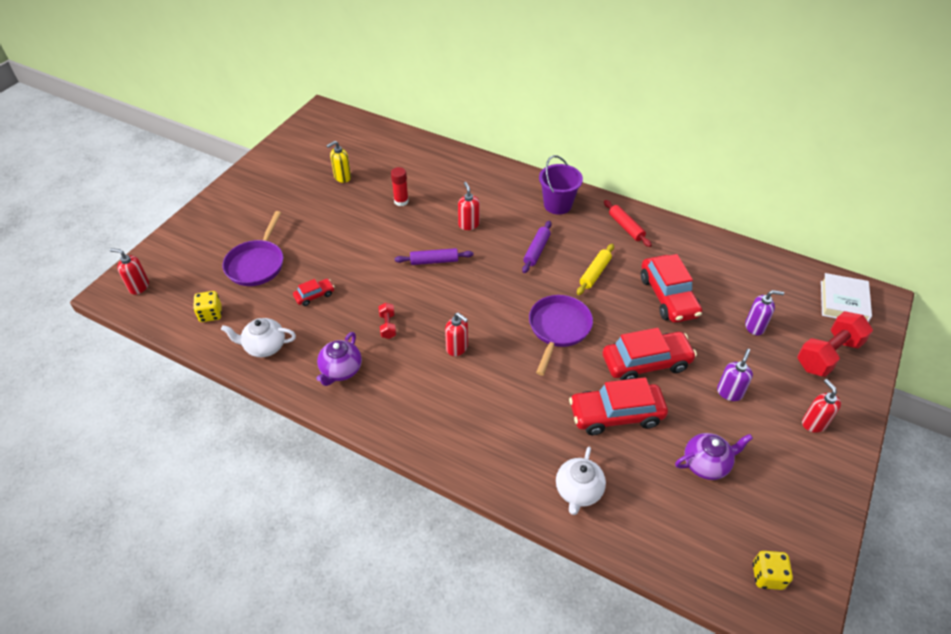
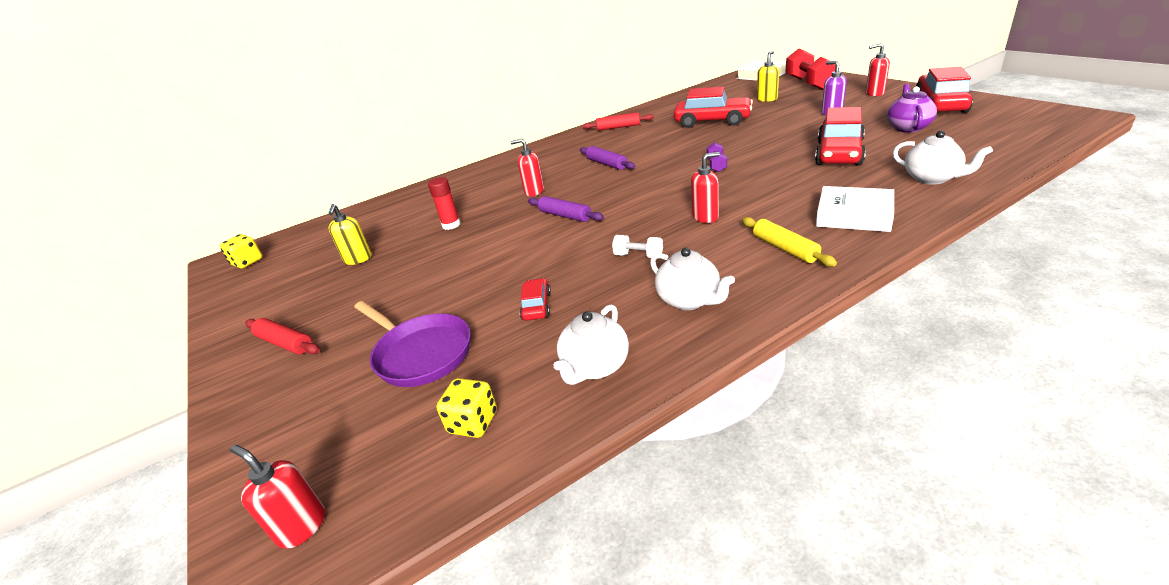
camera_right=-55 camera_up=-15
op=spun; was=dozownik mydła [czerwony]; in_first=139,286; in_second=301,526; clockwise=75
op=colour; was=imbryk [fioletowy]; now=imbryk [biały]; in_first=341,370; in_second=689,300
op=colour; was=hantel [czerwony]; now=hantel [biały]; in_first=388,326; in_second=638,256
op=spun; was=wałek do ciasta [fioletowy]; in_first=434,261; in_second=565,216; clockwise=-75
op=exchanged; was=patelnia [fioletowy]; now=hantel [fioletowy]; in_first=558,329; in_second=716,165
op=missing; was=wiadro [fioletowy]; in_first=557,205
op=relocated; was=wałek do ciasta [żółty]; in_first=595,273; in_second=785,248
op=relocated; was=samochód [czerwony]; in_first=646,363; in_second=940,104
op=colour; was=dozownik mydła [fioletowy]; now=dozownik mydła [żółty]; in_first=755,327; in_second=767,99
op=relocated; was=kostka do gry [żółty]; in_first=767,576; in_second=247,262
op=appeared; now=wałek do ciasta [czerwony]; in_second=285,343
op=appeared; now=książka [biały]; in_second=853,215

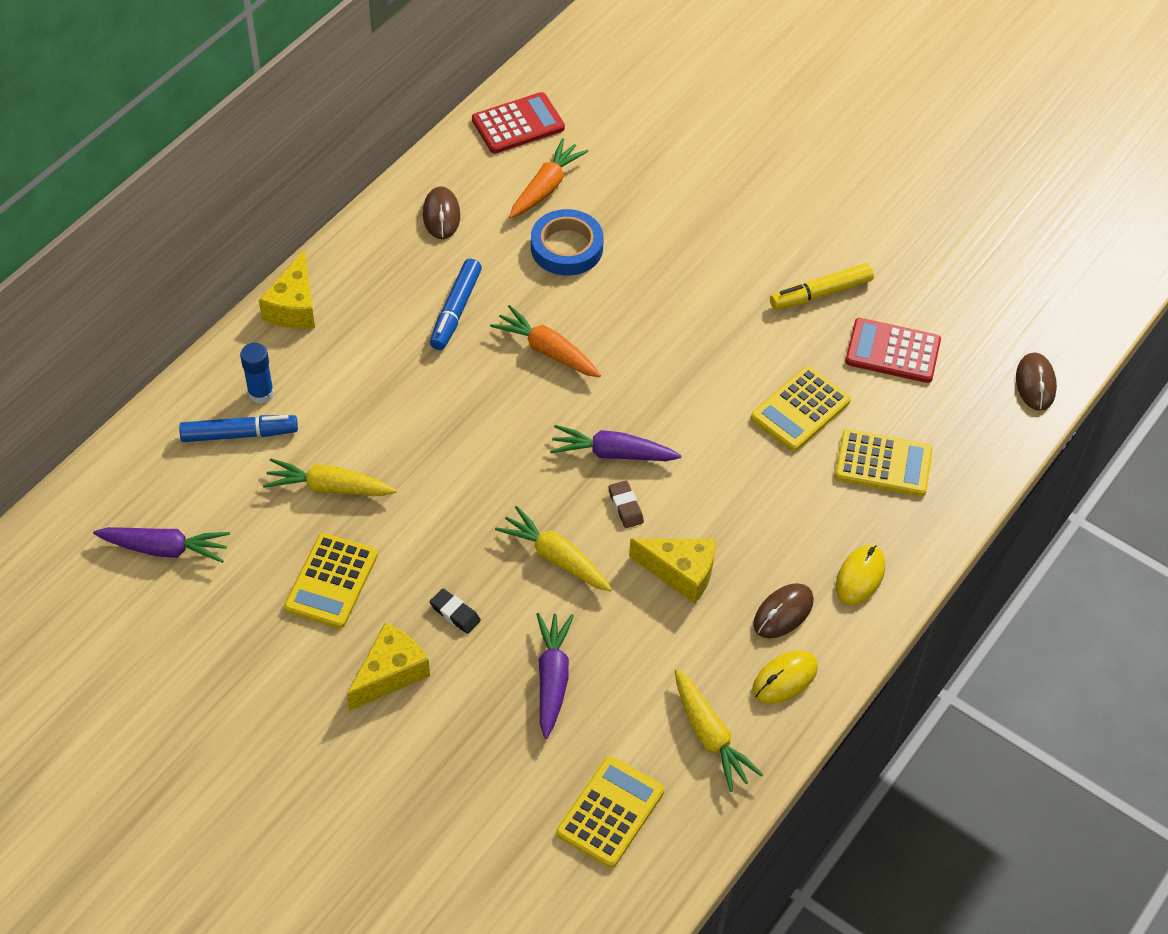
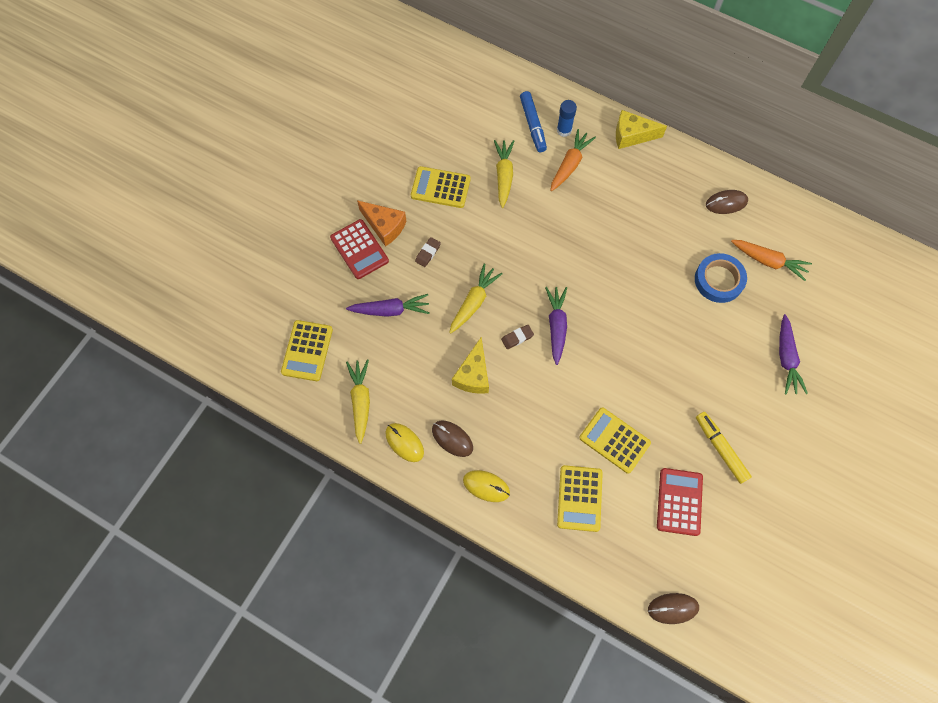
camera_right=85 camera_up=15
op=relocated; was=marchewka [fioletowy]; in_first=165,549; in_second=786,358
op=colour; was=ser [żółty]; now=ser [pomarańczowy]; in_first=390,674; in_second=384,226
op=missing; was=flamaster [niebieski]; in_first=455,310
op=colour; was=gumka do mazania [czarny]; now=gumka do mazania [brązowy]; in_first=455,613; in_second=428,253
op=relocated; was=kalkulator [czerwony]; in_first=518,124; in_second=359,249
op=relocated; was=marchewka [pomarańczowy]; in_first=547,350; in_second=570,164
op=spun; was=kalkulator [żółty]; in_first=610,812; in_second=307,351; clockwise=75
op=spun; was=marchewka [żółty]; in_first=710,736; in_second=360,401; clockwise=120

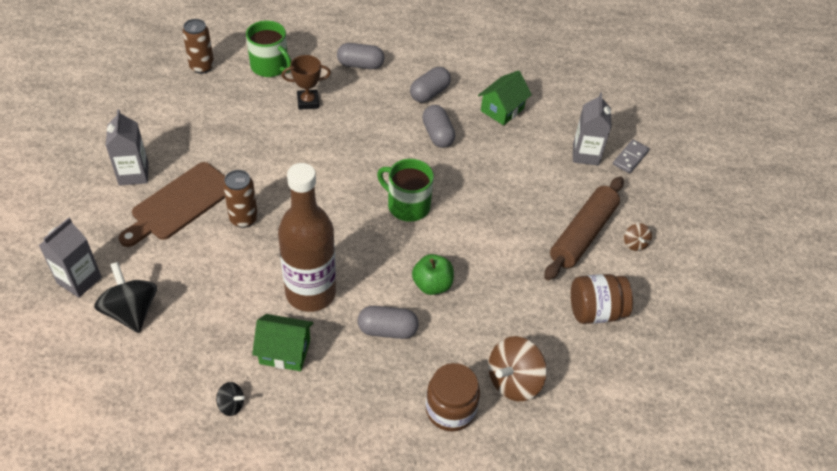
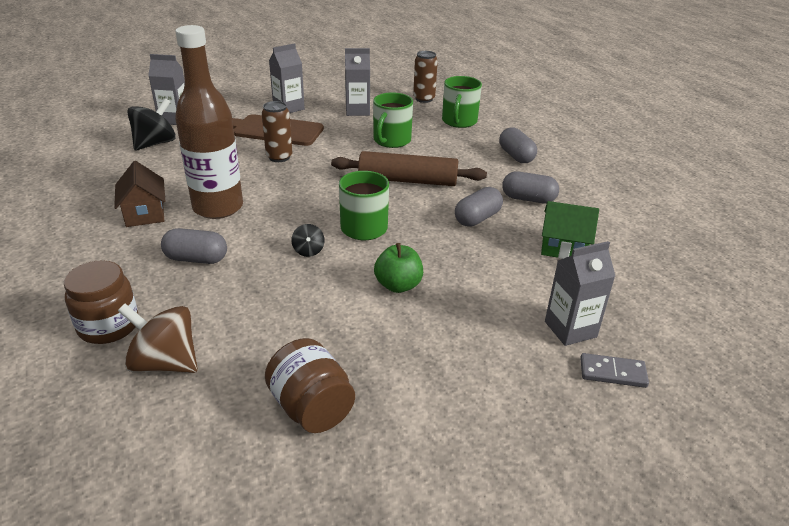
camera_right=65 camera_up=-15
op=relocated; was=bączek [czarny]; in_first=231,405; in_second=308,251
op=colour; was=domek [zielony]; now=domek [brązowy]; in_first=285,351; in_second=145,214
op=missing; was=puchar [brązowy]; in_first=308,102
op=spun; was=kapsułka [szary]; in_first=387,330; in_second=196,259; clockwise=-60
op=relocated; was=jabłko [zielony]; in_first=432,285; in_second=398,285
op=relocated; was=wałek do ciasta [brązowy]; in_first=582,234; in_second=407,180
op=missing; was=bączek [brązowy]; in_first=635,244
op=appeared; now=karton mleka [szary]; in_second=357,111
op=appeared; now=kubek [zielony]; in_second=391,140

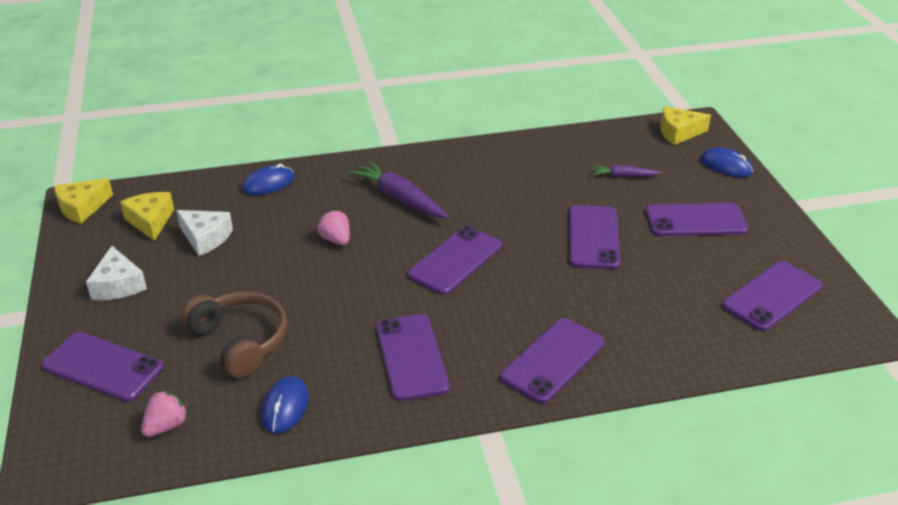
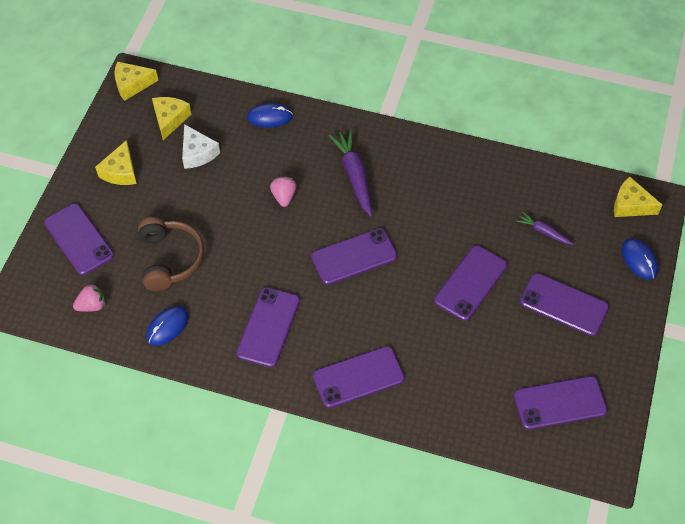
camera_right=30 camera_up=20
op=colour; was=ser [biały]; now=ser [żółty]; in_first=118,285; in_second=120,171

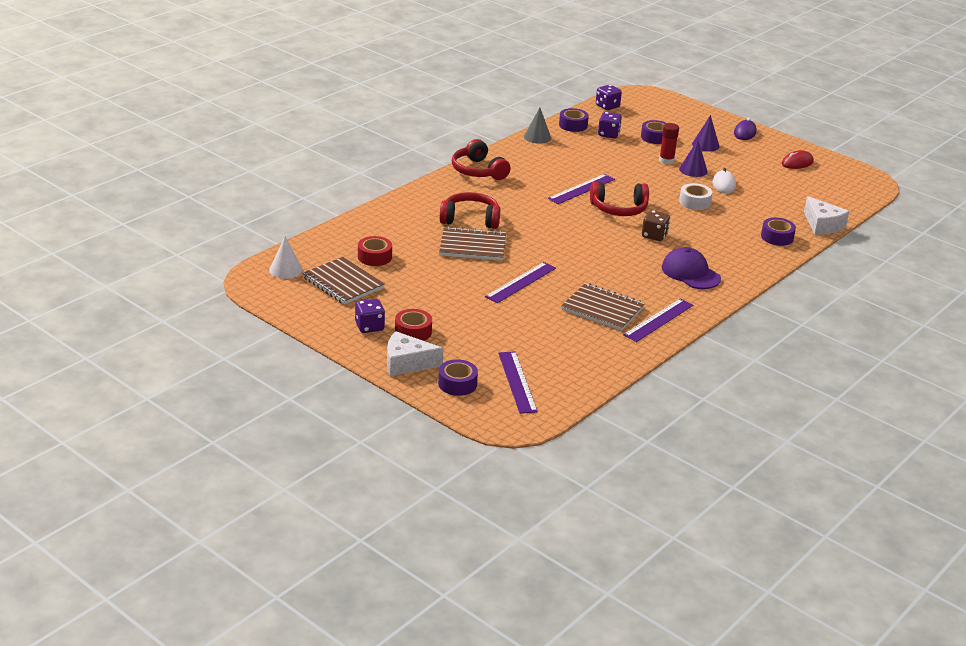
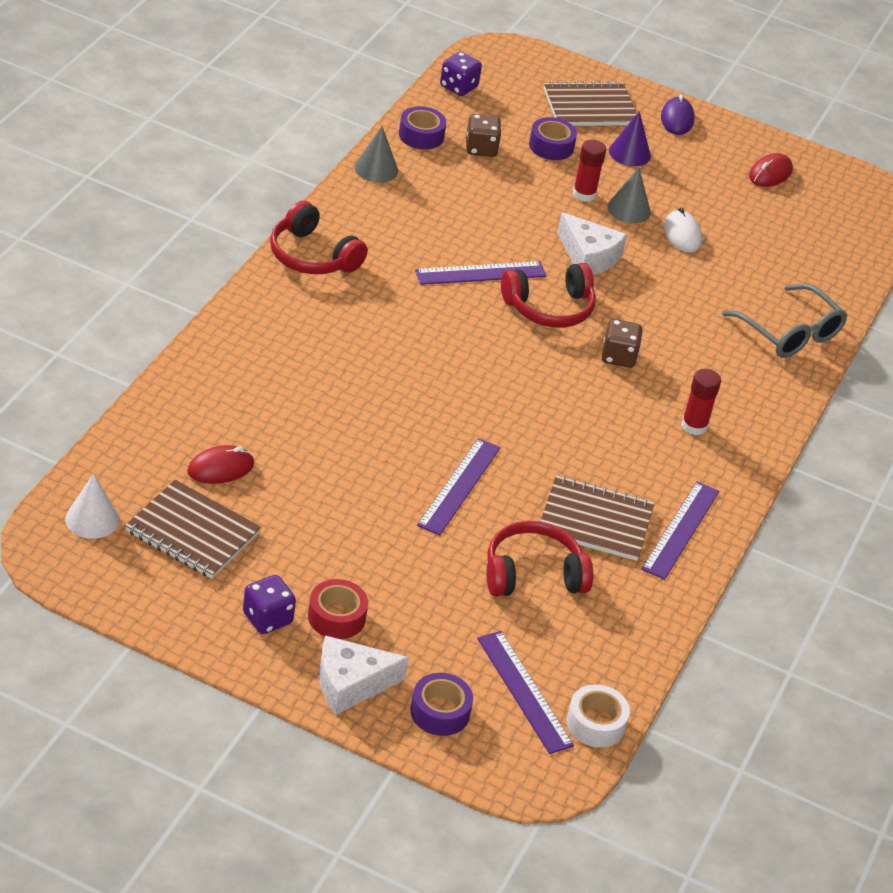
camera_right=-20 camera_up=10
op=exchanged; was=taśma klejąca [czerwony]; now=myszka [czerwony]; in_first=374,257; in_second=220,468
op=relocated; was=zeszyt [brązowy]; in_first=472,246; in_second=590,107
op=relocated; was=słuchawki [czerwony]; in_first=470,219; in_second=533,574
op=spun; was=linijka [fioletowy]; in_first=581,189; in_second=480,273; clockwise=45
op=colour; was=kostka do gry [fioletowy]; now=kostka do gry [brązowy]; in_first=608,134; in_second=481,149
op=exchanged; was=czapka [fioletowy]; now=klej w sztyfcie [czerwony]; in_first=690,273; in_second=694,426
op=colour; was=stożek [fioletowy]; now=stożek [szary]; in_first=693,170; in_second=629,209
op=relocated; was=taśma klejąca [biały]; in_first=694,202; in_second=595,723
op=exchanged; was=taśma klejąca [fioletowy]; now=okulary [szary]; in_first=777,237; in_second=790,333
op=relocated; was=ser [biały]; in_first=822,225; in_second=588,256

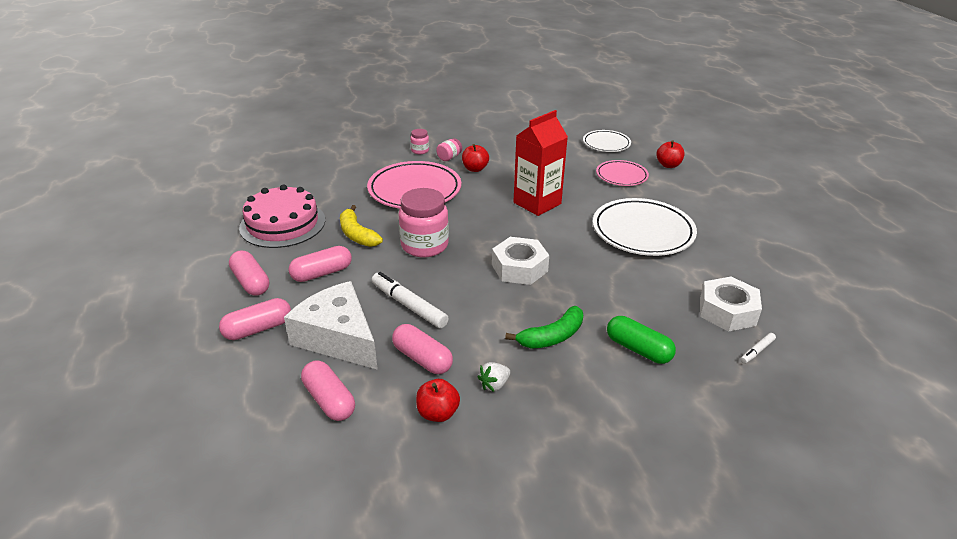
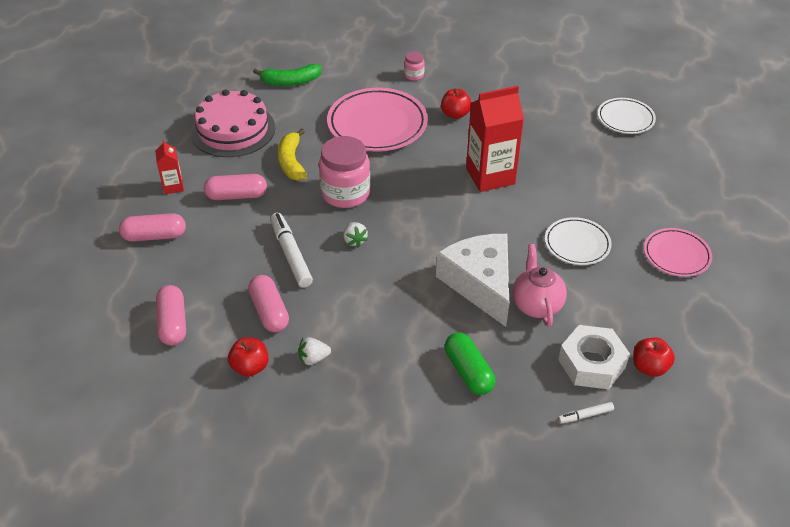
camera_right=25 camera_up=10
op=exchanged; was=kapsułka [różowy]; now=karton mleka [czerwony]; in_first=251,282; in_second=173,186
op=relocated; was=ser [biały]; in_first=338,338; in_second=480,283
op=missing; was=słoik [różowy]; in_first=449,157
op=missing; was=nakrętka [biały]; in_first=519,268
op=relocated; was=banan [zielony]; in_first=552,337; in_second=290,82
op=size; was=talerz [biały]; in_first=642,231; in_second=577,244; ratio=0.57
op=relocated; was=talerz [różowy]; in_first=621,176; in_second=676,255
op=relocated; was=jabłko [czerwony]; in_first=668,165; in_second=649,367
op=appeared; now=truskawka [biały]; in_second=354,240
op=appeared; now=imbryk [różowy]; in_second=536,305

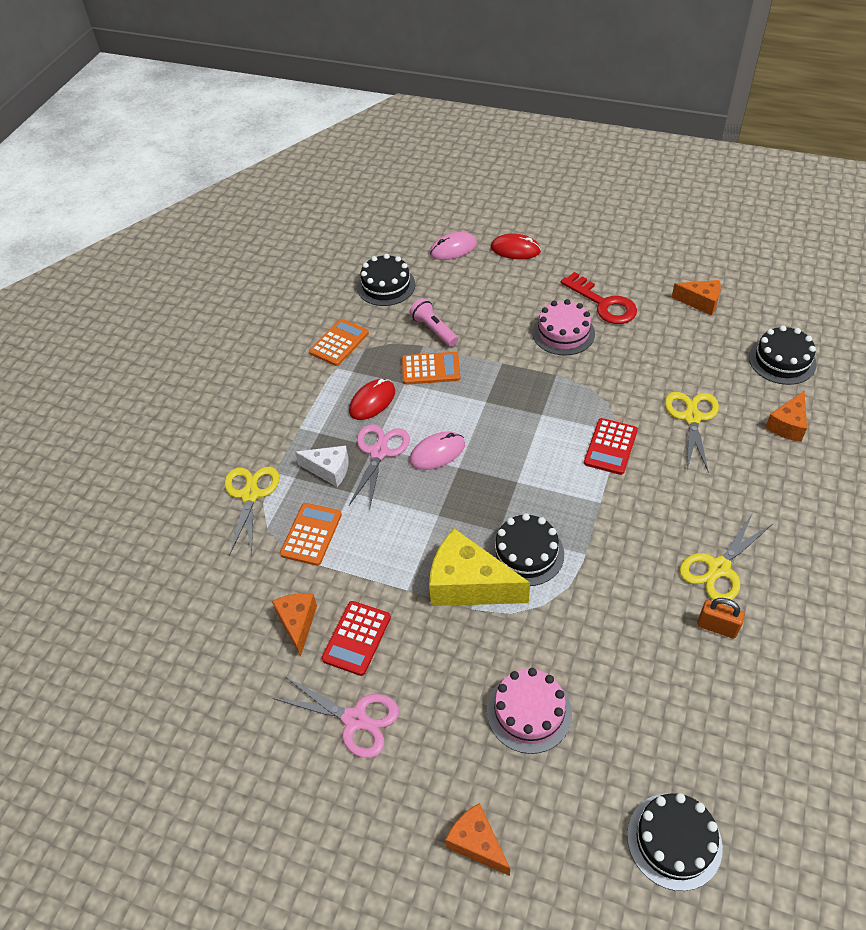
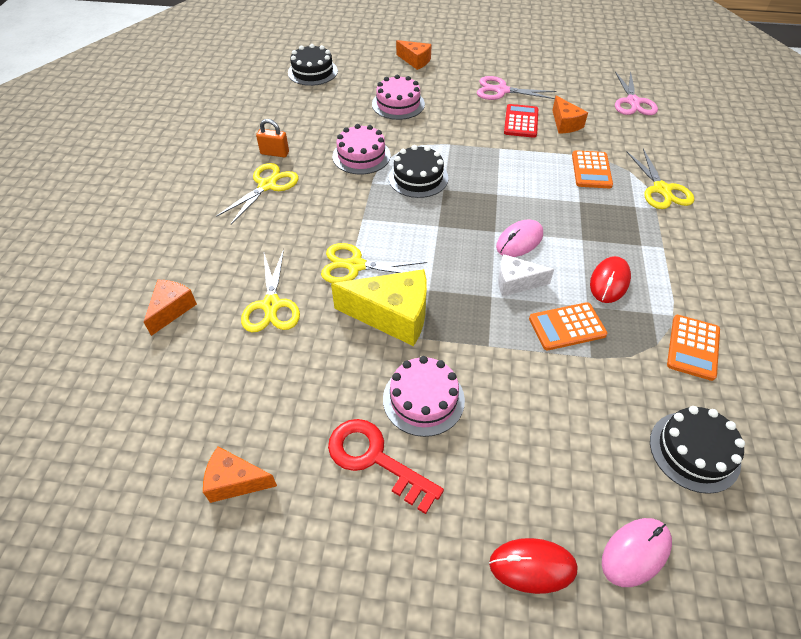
camera_right=165 camera_up=0
op=relocated; was=ser [biały]; in_first=329,470; in_second=516,282
op=relocated; was=nożyczki [różowy]; in_first=379,452; in_second=633,102
op=missing; was=latarka [różowy]; in_first=433,330
op=relocated; was=ser [żółty]; in_first=468,584; in_second=392,316
op=exchanged; was=kalkulator [czerwony]; now=nożyczki [żółty]; in_first=610,447; in_second=355,266
op=missing; was=tort [czarny]; in_first=782,360
op=appeared; now=tort [różowy]; in_second=361,156

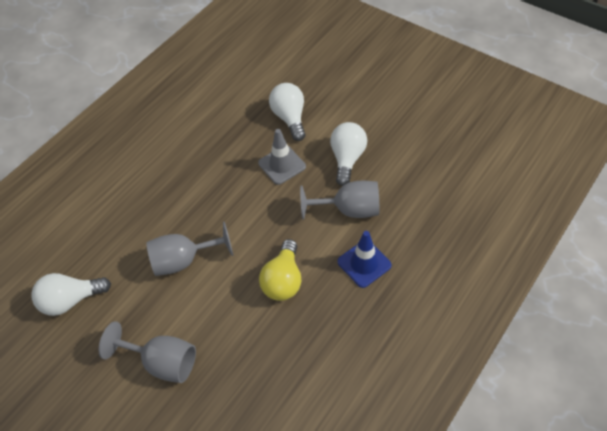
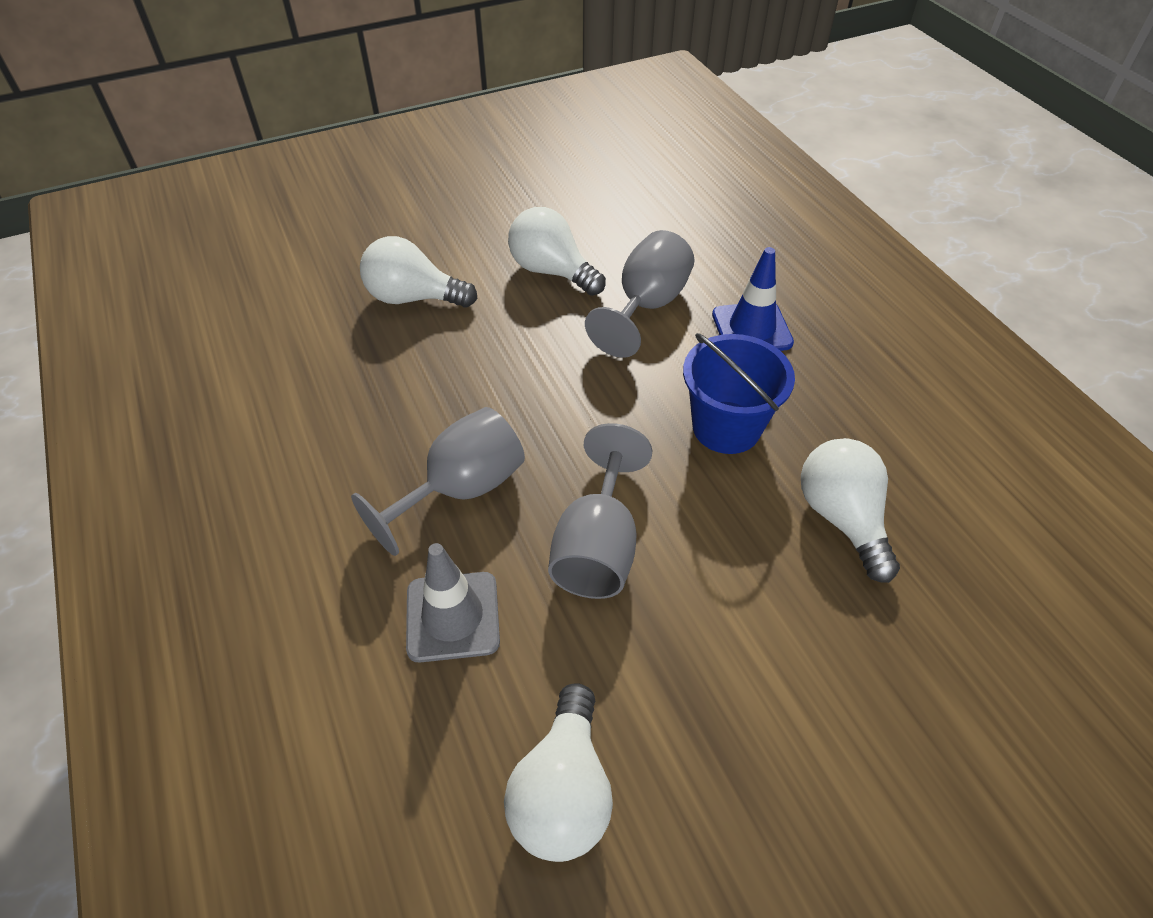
camera_right=-65 camera_up=-5
op=relocated; was=kielich [szary]; in_first=162,362; in_second=461,490
op=relocated; was=pachołek [szary]; in_first=282,165; in_second=453,616
op=exchanged; was=żarówka [żółty]; now=wiadro [niebieski]; in_first=283,280; in_second=726,427
op=appeared; now=żarówka [biały]; in_second=842,518

